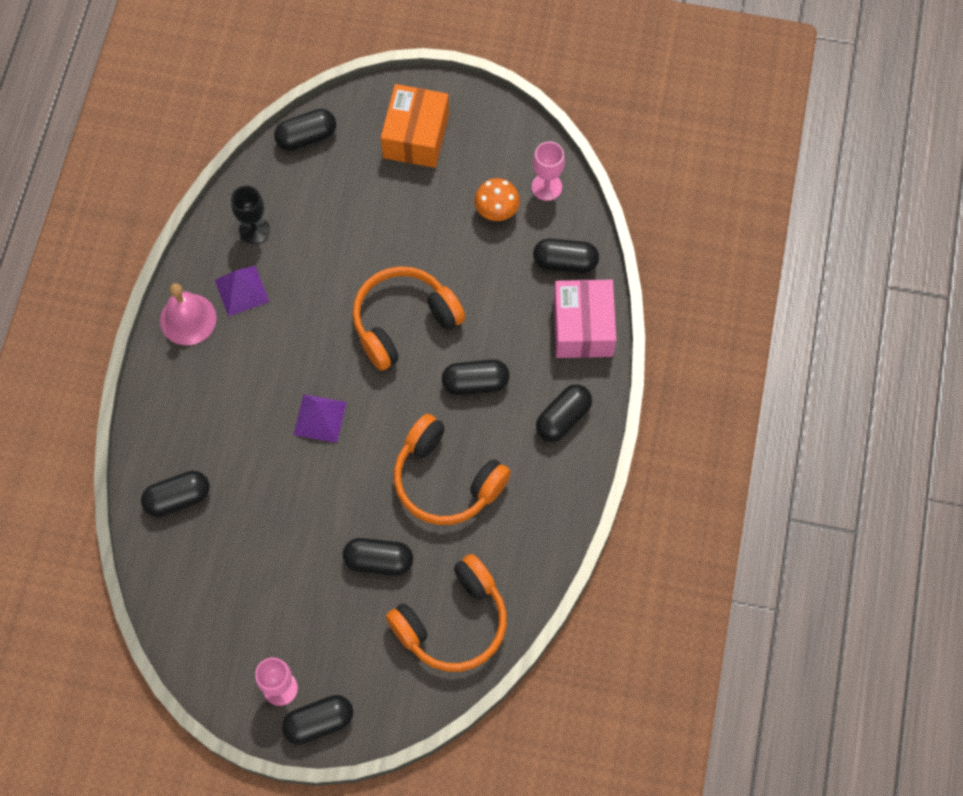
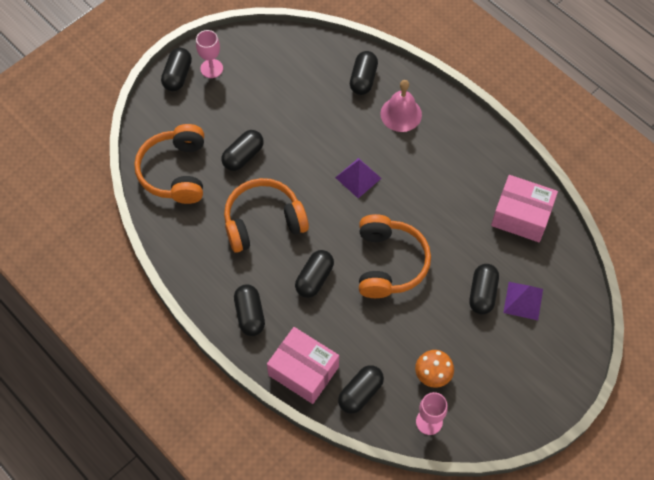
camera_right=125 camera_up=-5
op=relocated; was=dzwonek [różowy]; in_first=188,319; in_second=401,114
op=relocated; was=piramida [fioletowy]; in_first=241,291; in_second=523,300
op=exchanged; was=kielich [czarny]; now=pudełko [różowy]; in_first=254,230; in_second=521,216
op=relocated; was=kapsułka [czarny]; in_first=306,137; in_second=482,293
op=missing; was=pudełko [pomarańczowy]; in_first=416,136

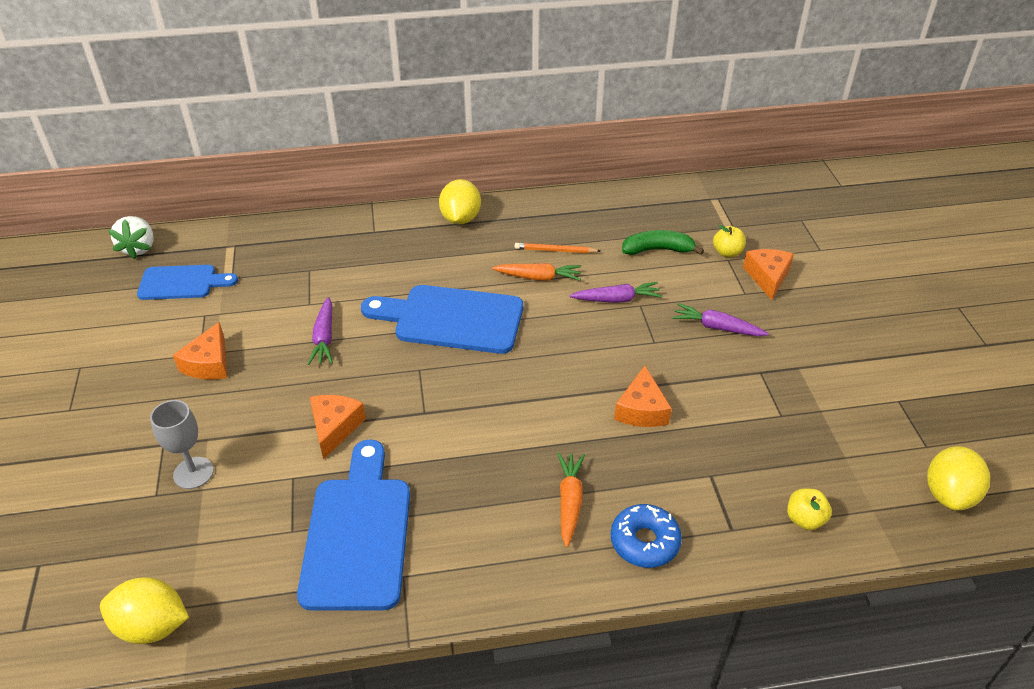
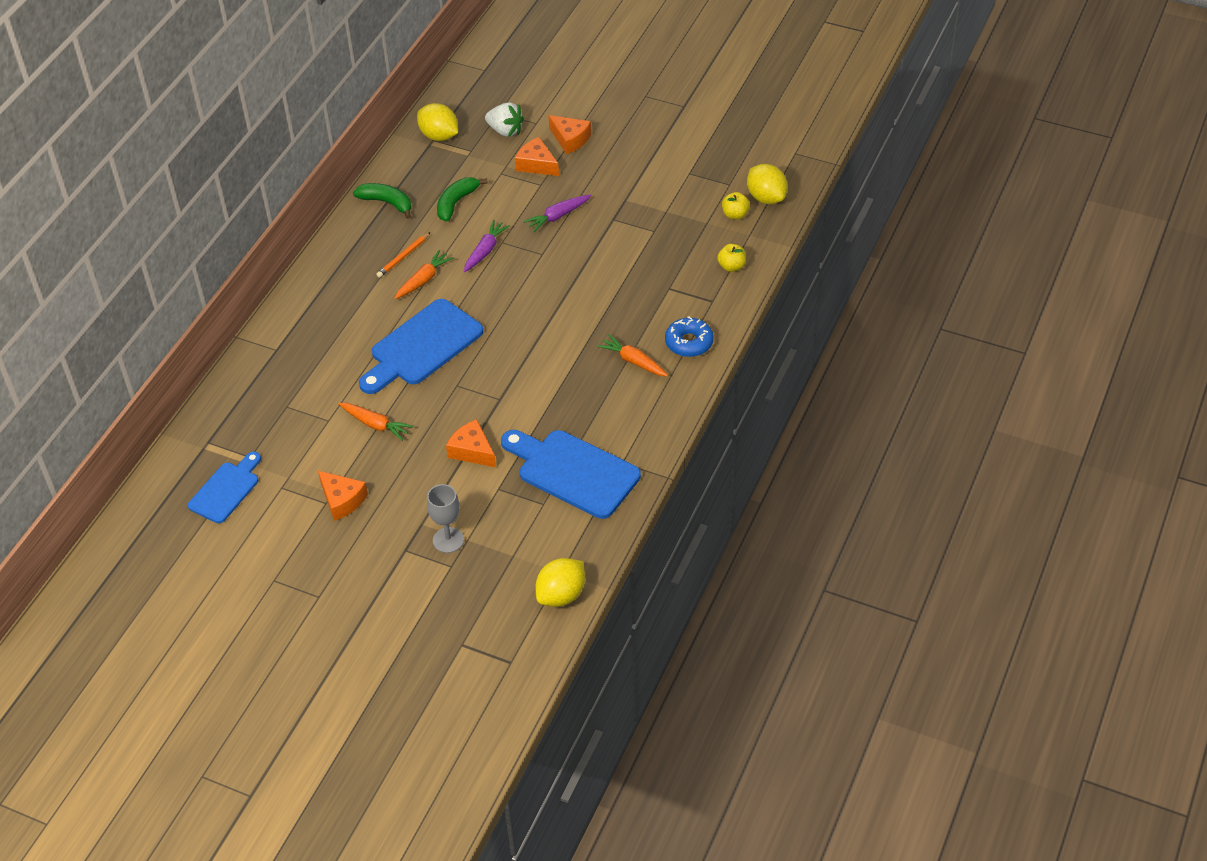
camera_right=-55 camera_up=5
op=relocated; was=truskawka [biały]; in_first=139,248; in_second=505,131
op=colour; was=marchewka [fioletowy]; now=marchewka [pomarańczowy]; in_first=324,338; in_second=375,424
op=relocated; was=cytryna [żółty]; in_first=460,218; in_second=439,136
op=relocated; was=ser [pomarańczowy]; in_first=641,409; in_second=570,139
op=relocated; was=jabłko [żółty]; in_first=727,252; in_second=735,215
op=appeared; now=banan [zielony]; in_second=387,203

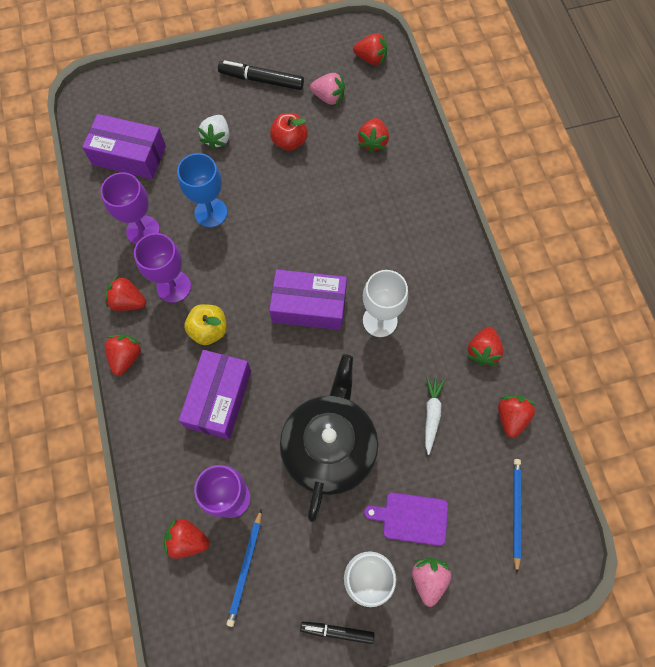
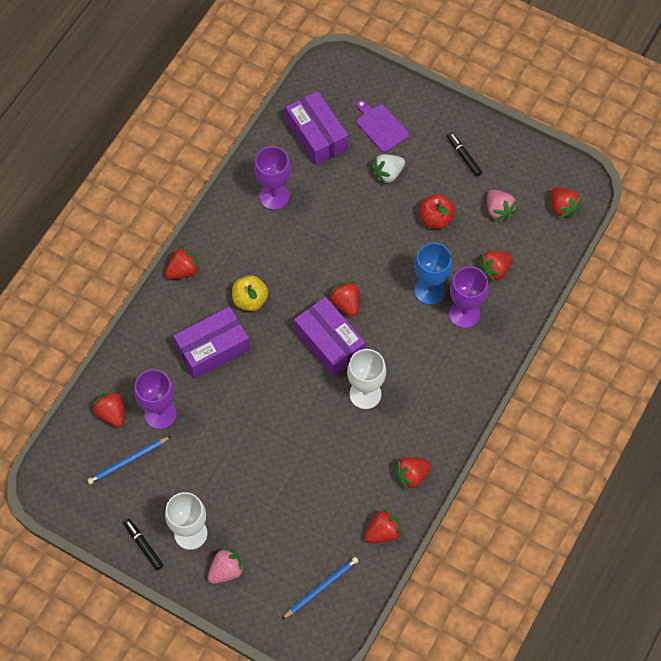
camera_right=45 camera_up=-5
op=relocated; was=truskawka [czerwony]; in_first=128,301; in_second=346,303
op=relocated; was=kielich [fioletowy]; in_first=174,287; in_second=464,314
op=relocated; was=kielich [niebieski]; in_first=211,213; in_second=429,290
op=size; was=flamaster [czarny]; in_first=261,80; in_second=464,156; ratio=0.64
op=missing; was=imbryk [czarny]; in_first=329,446
op=relocated; was=deska do krojenia [fioletowy]; in_first=412,518; in_second=380,126
op=missing; was=marchewka [biały]; in_first=431,414

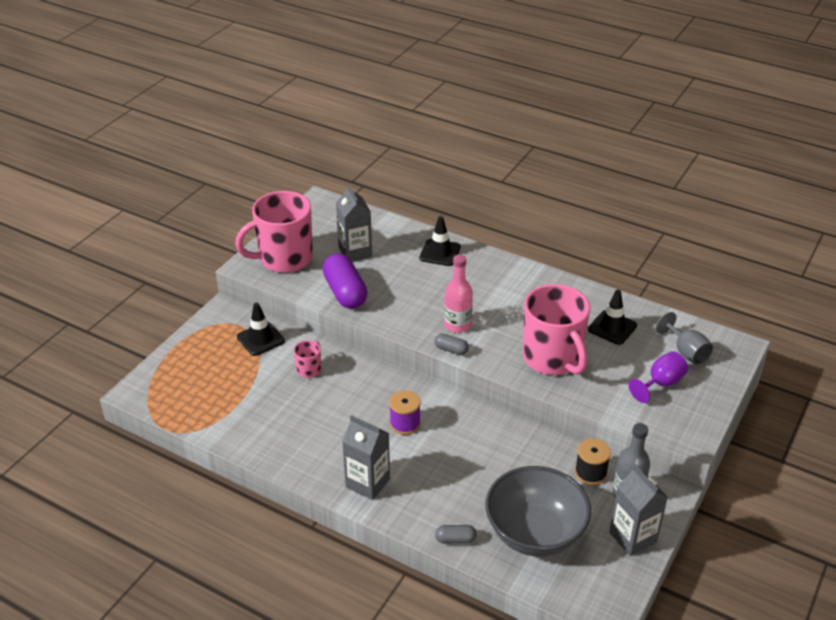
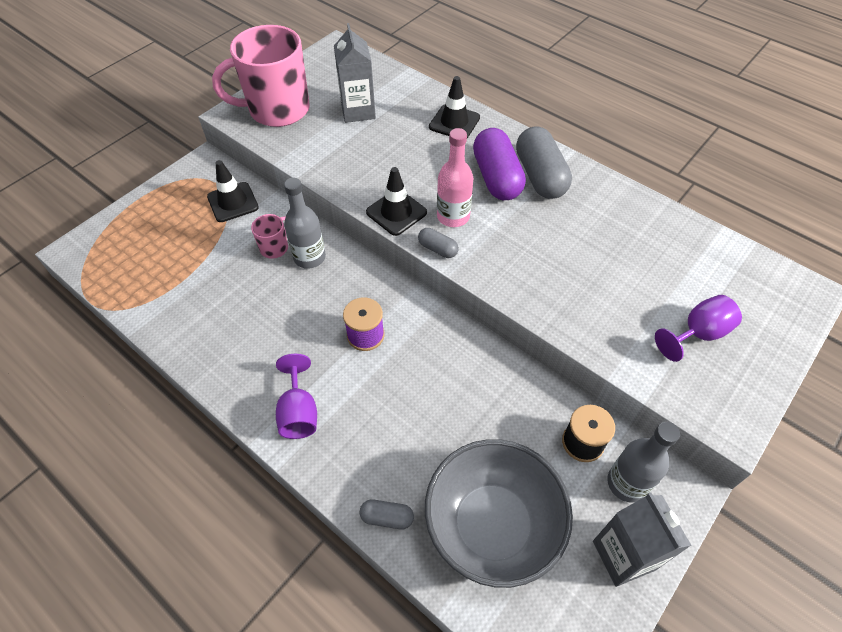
camera_right=10 camera_up=15
op=relocated; was=kapsułka [fioletowy]; in_first=345,292; in_second=497,177
op=exchanged; was=karton mleka [szary]; now=kielich [fioletowy]; in_first=367,483; in_second=299,412
op=missing; was=kubek [różowy]; in_first=553,358
op=relocated; was=pachołek [czarny]; in_first=612,327; in_second=396,212
op=missing; was=kielich [szary]; in_first=686,352
op=appeared; now=butelka [szary]; in_second=309,257
op=appeared; now=kapsułka [szary]; in_second=540,176

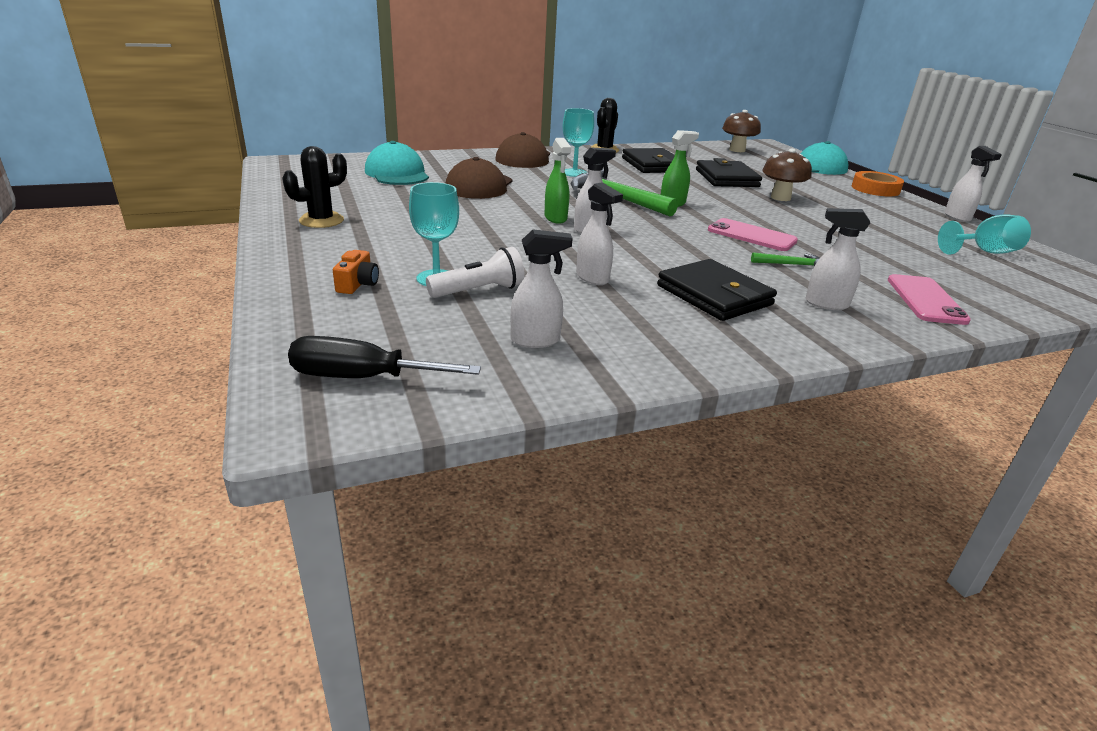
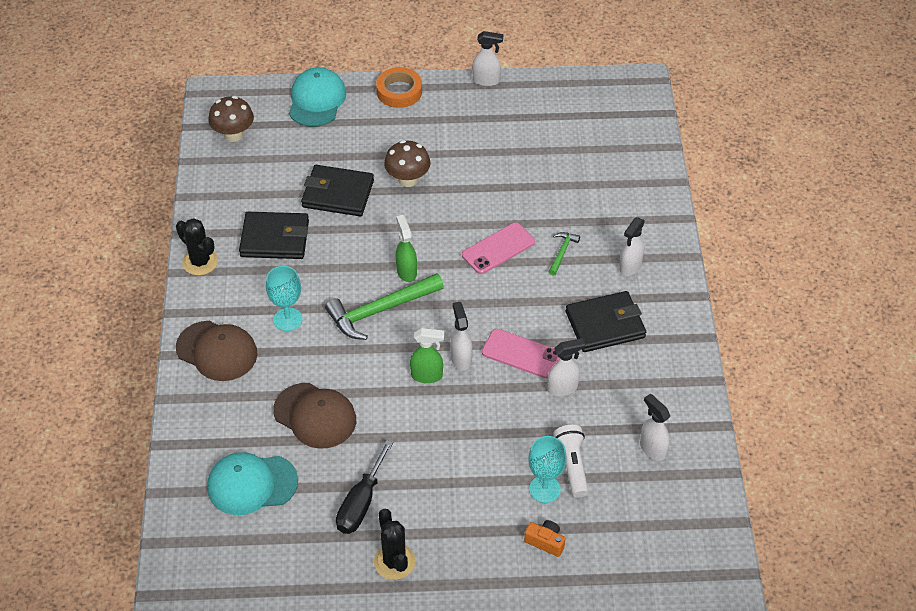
camera_right=-70 camera_up=20
op=relocated; was=śrubokręt [czarny]; in_first=363,378; in_second=361,503
op=spun; was=spryskiwacz [biały]; in_first=536,340; in_second=652,449; clockwise=-45
op=relocated; was=telefon [różowy]; in_first=925,300; in_second=521,354
op=missing; was=kielich [turkusowy]; in_first=984,252

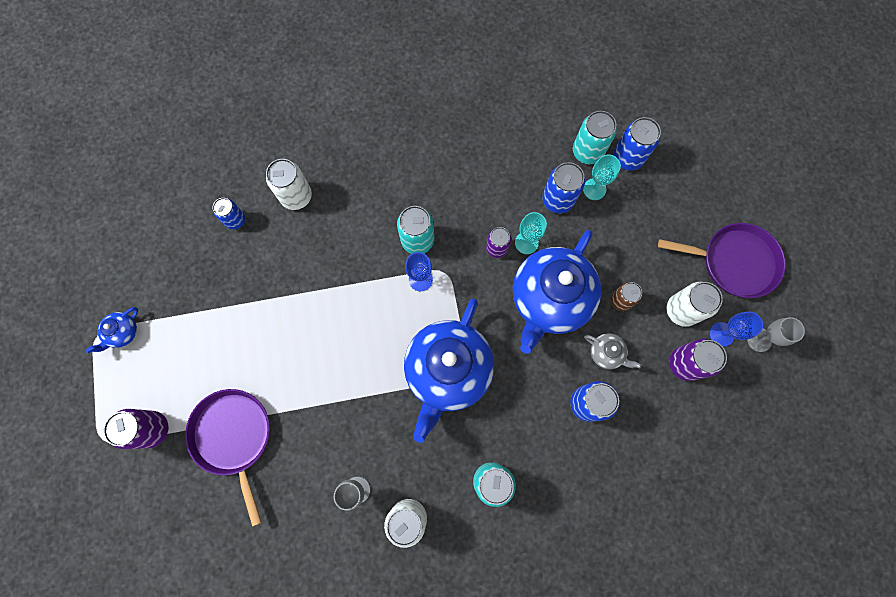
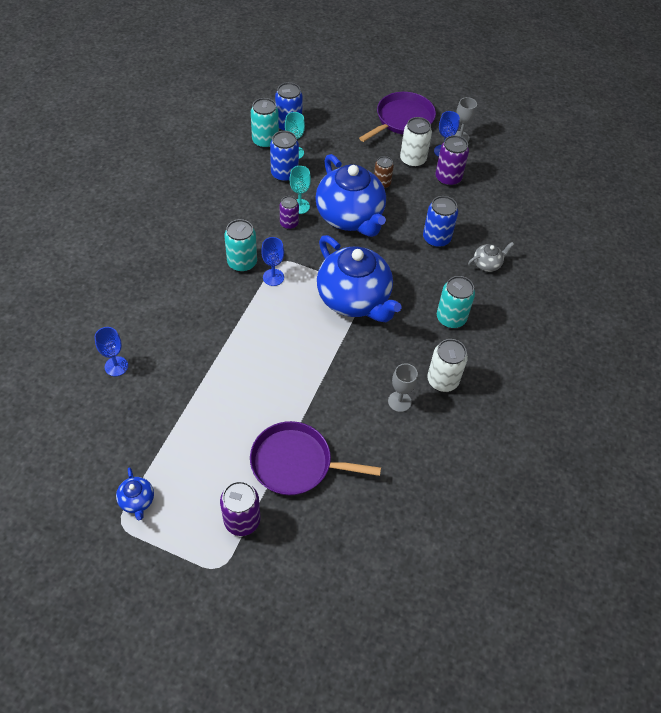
camera_right=-60 camera_up=-20
op=exchanged; was=puszka [niebieski]; now=kielich [niebieski]; in_first=235,220; in_second=116,366
op=missing; was=puszka [biały]; in_first=296,196
op=relocated; was=imbryk [szary]; in_first=606,353; in_second=487,264

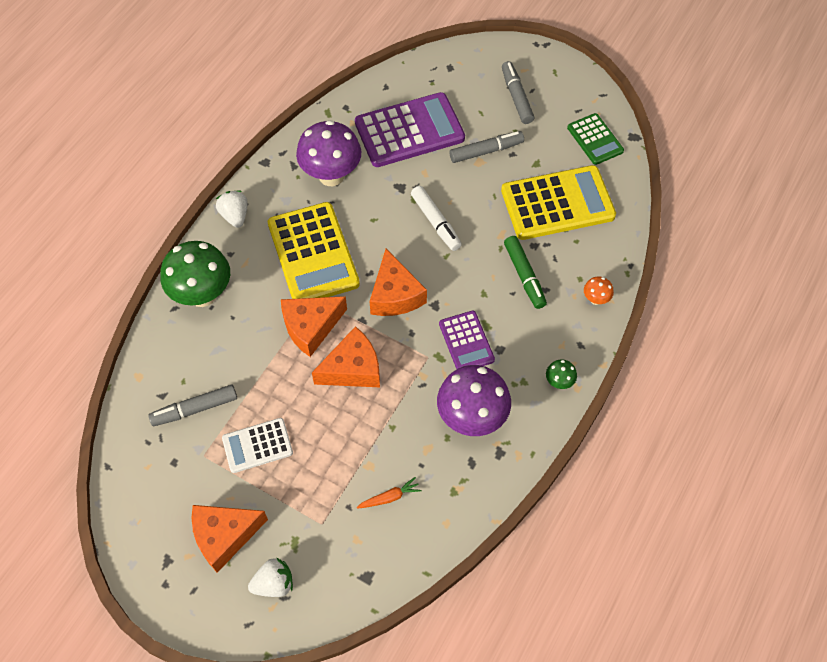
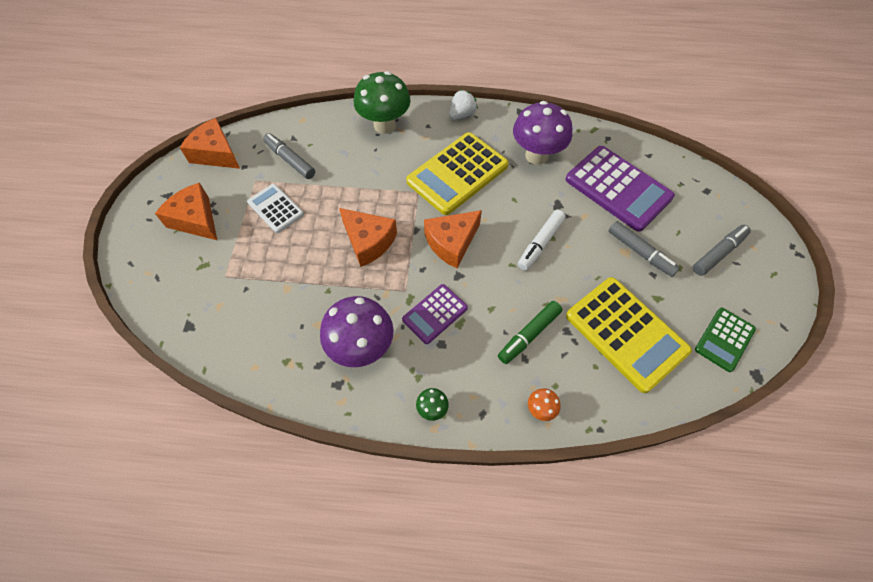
camera_right=65 camera_up=0
op=missing; was=truskawka [biały]; in_first=274,583
op=relocated; was=ser [pomarańczowy]; in_first=311,327; in_second=216,153
op=missing; was=marchewka [pomarańczowy]; in_first=389,497

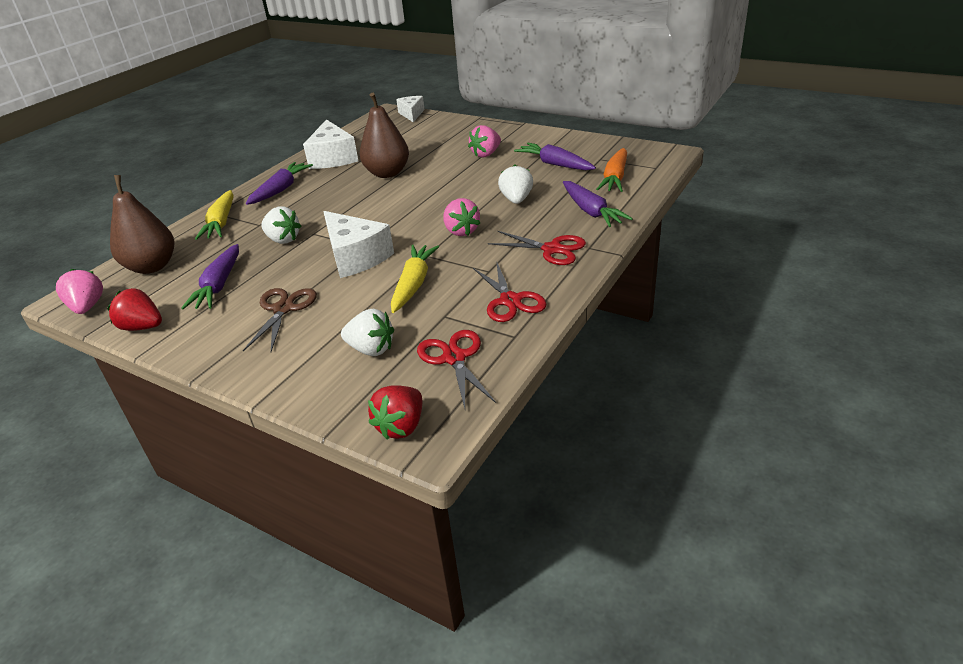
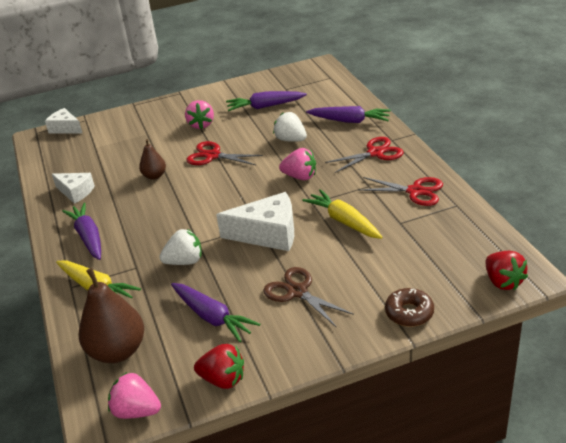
camera_right=-50 camera_up=0
op=spun; was=truskawka [czerwony]; in_first=142,327; in_second=223,379; clockwise=-135
op=size; was=ser [biały]; in_first=333,158; in_second=76,192; ratio=0.61
op=missing; was=truskawka [biały]; in_first=371,349
op=size; was=gruszka [brązowy]; in_first=387,173; in_second=154,176; ratio=0.55
op=relocated; was=nożyczki [czerwony]; in_first=454,358; in_second=213,156
op=missing; was=marchewka [pomarańczowy]; in_first=615,178
op=appeared; now=donut [brązowy]; in_second=409,313

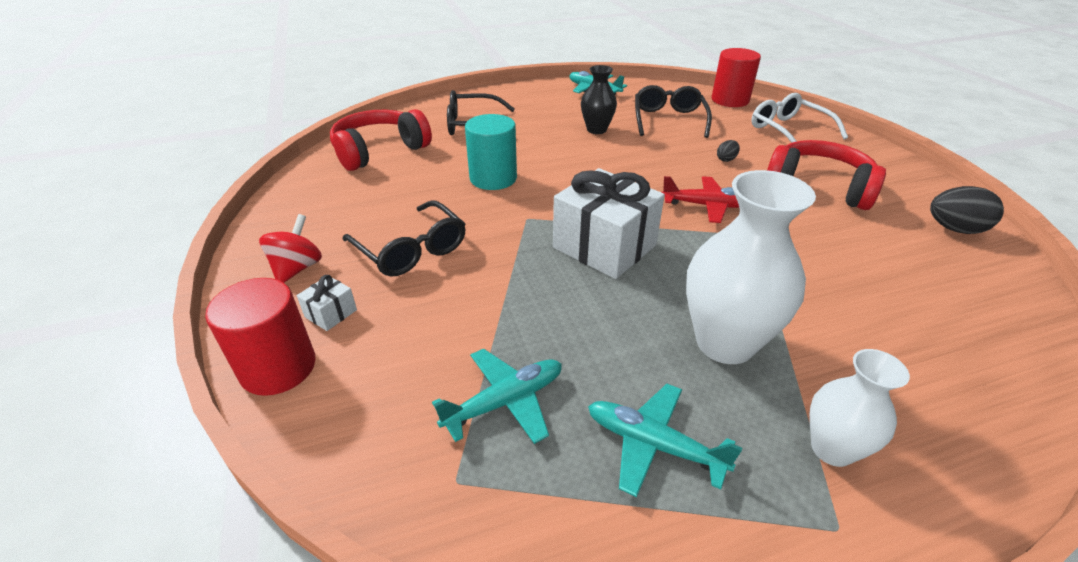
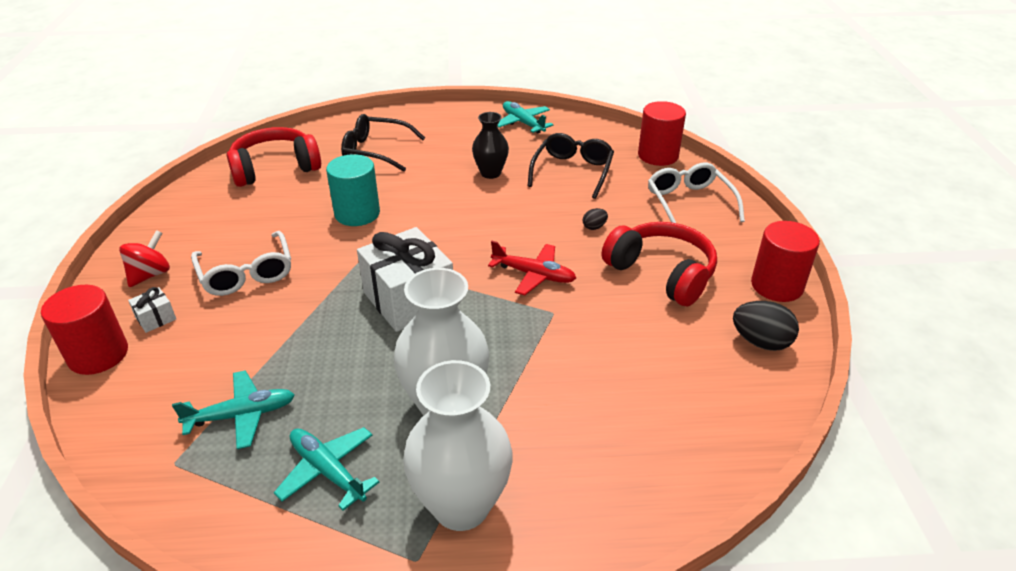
camera_right=15 camera_up=0
op=colour; was=okulary [czarny]; now=okulary [biały]; in_first=411,249; in_second=246,273
op=size; was=wazon [biały]; in_first=832,449; in_second=461,506; ratio=1.73
op=appeared; now=walec [czerwony]; in_second=776,286

